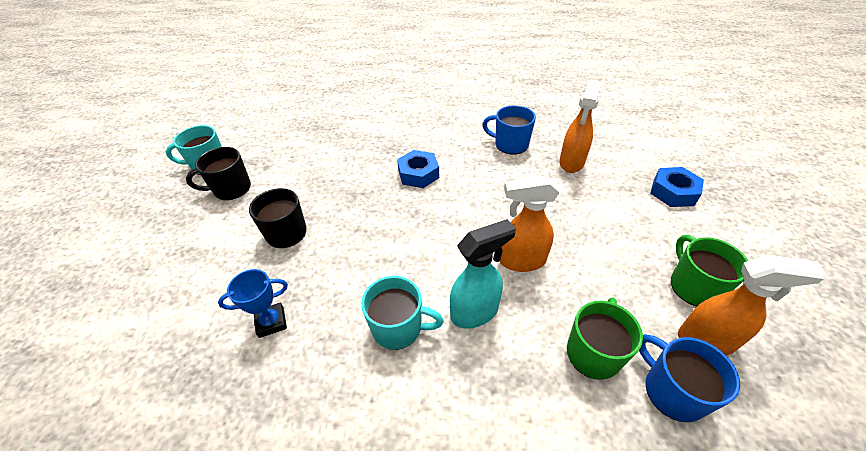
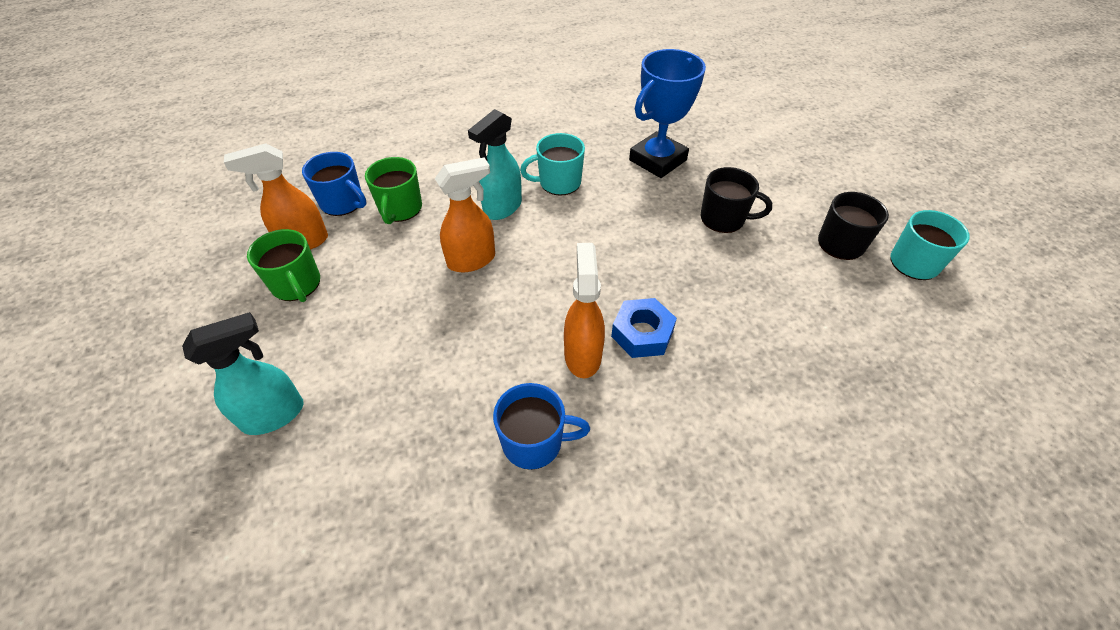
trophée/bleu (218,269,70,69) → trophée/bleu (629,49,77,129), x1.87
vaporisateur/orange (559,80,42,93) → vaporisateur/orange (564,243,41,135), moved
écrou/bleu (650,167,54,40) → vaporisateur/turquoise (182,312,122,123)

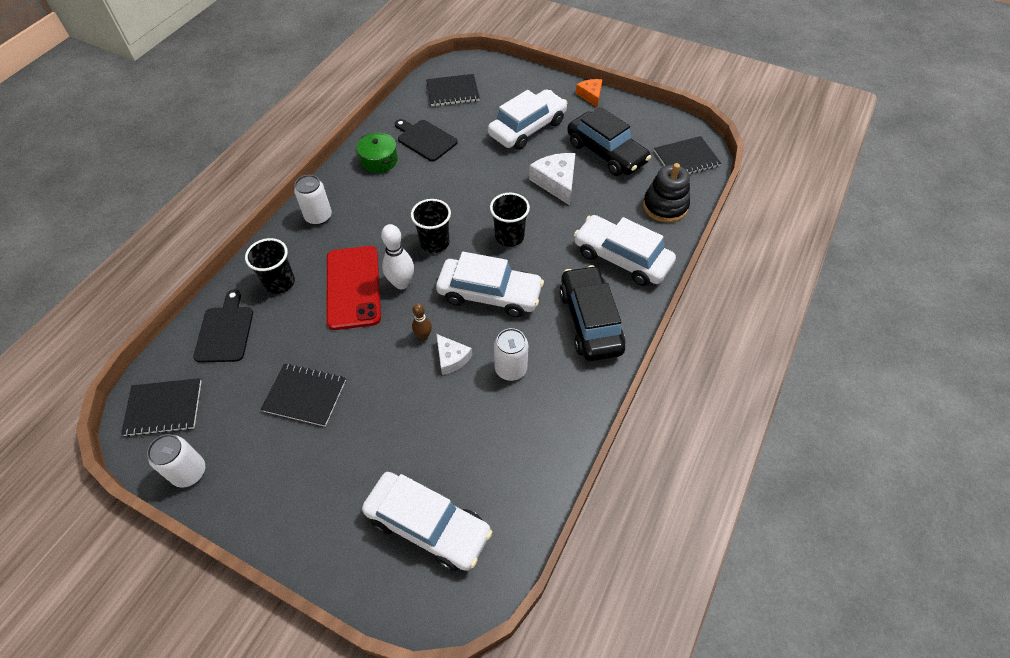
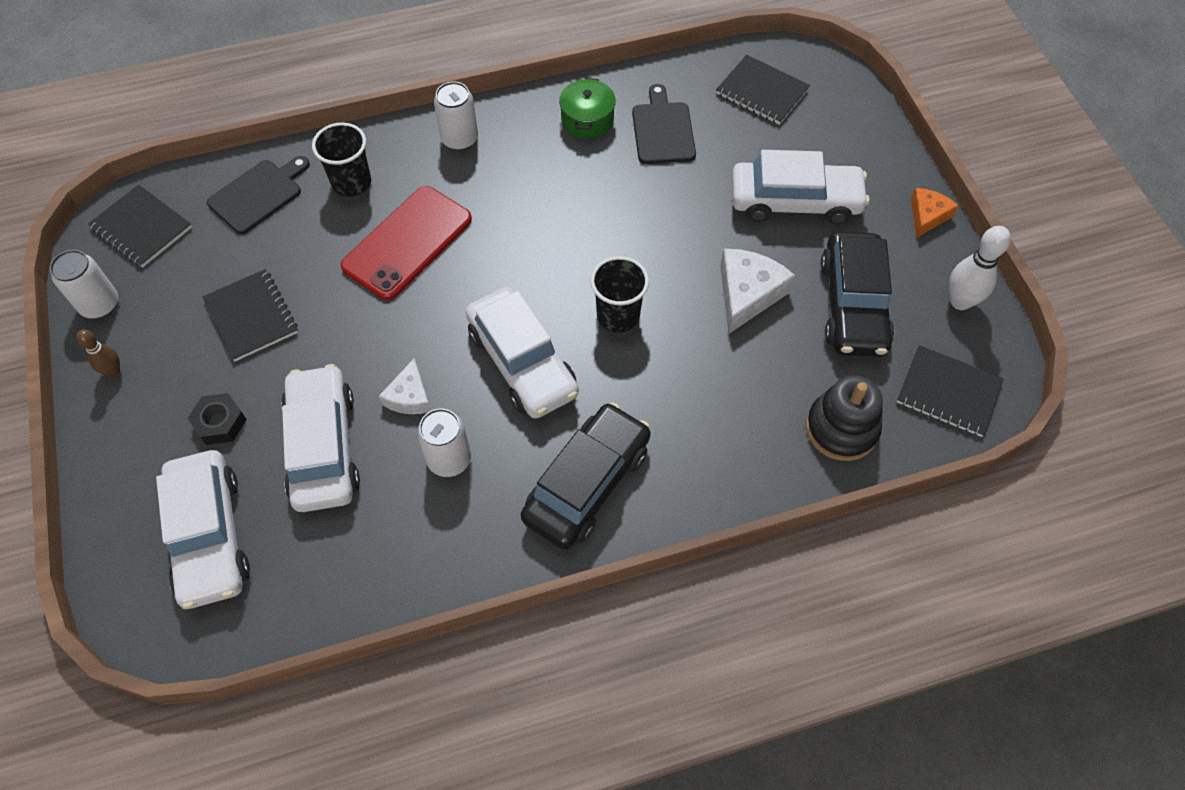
quille/blanc (381,224,33,65) → quille/blanc (949,226,62,84), moved
gobelet/noir (411,199,40,54) → -
quille/marron (412,303,20,37) → quille/marron (76,330,44,47), moved
voiture/blanc (574,215,102,71) → voiture/blanc (281,364,79,148), moved
- → écrou/noir (187,393,60,52)

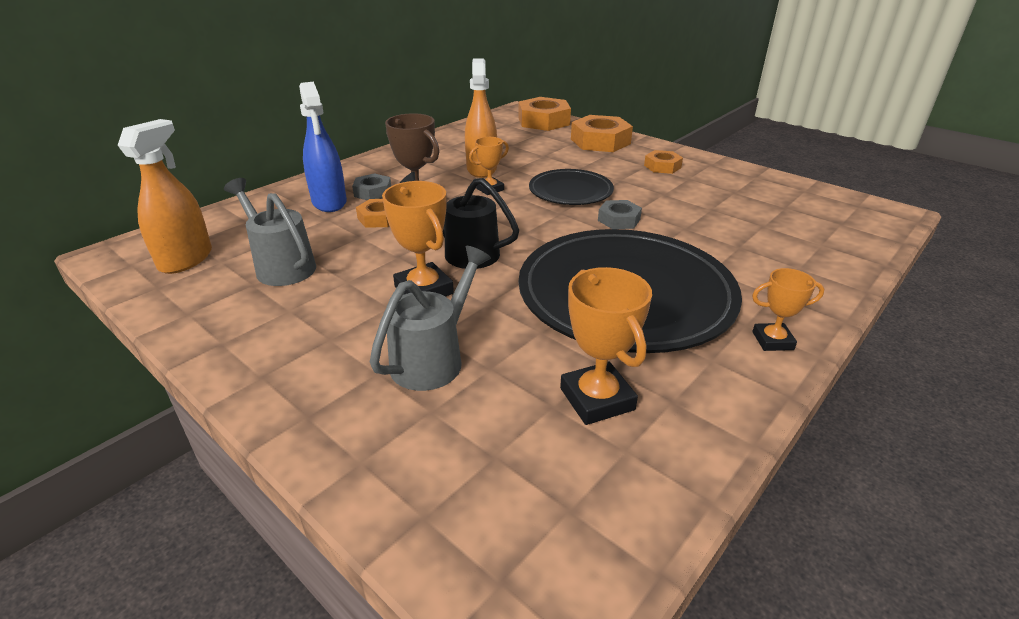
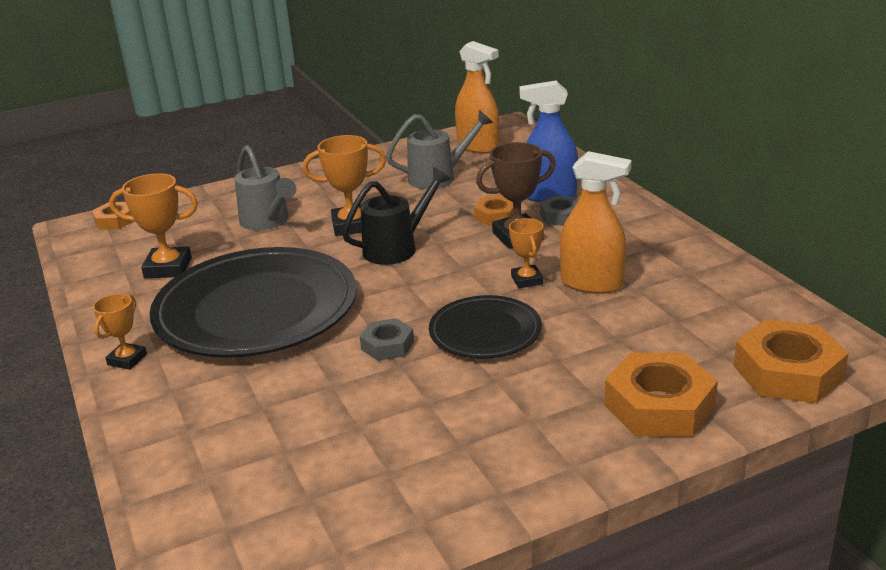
écrou/orange (644,150,39,24) → écrou/orange (92,202,40,28), moved

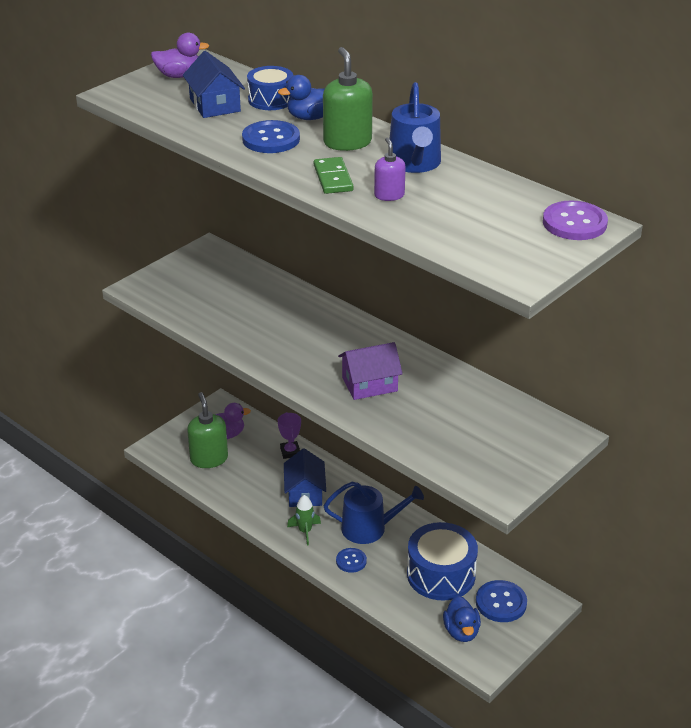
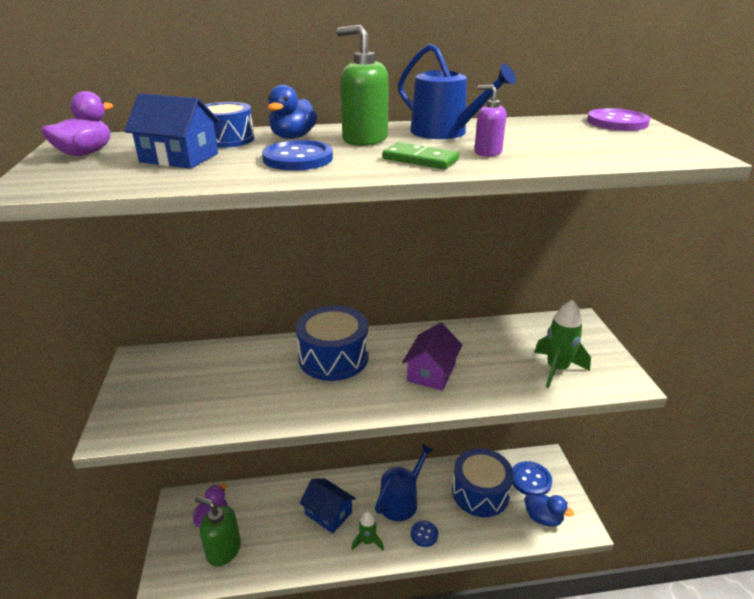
trophée/violet (278,412,23,47) → -
- → tambour/bleu (296,306,73,75)
- → fusée/vert (534,299,57,89)

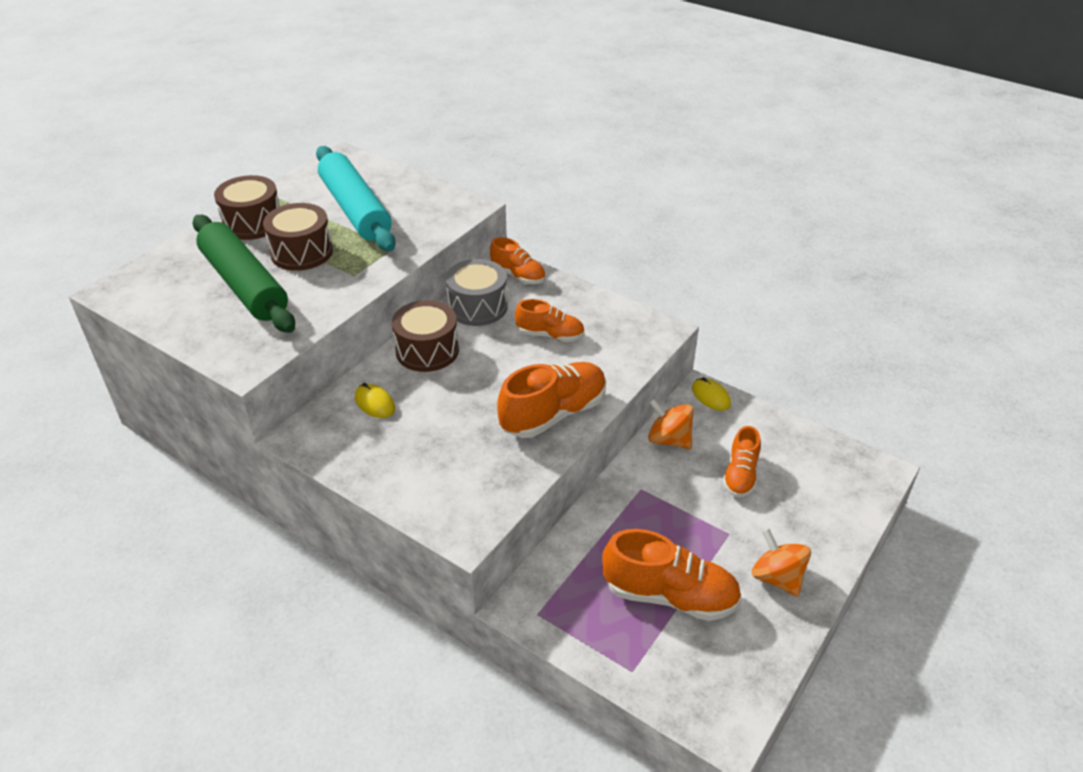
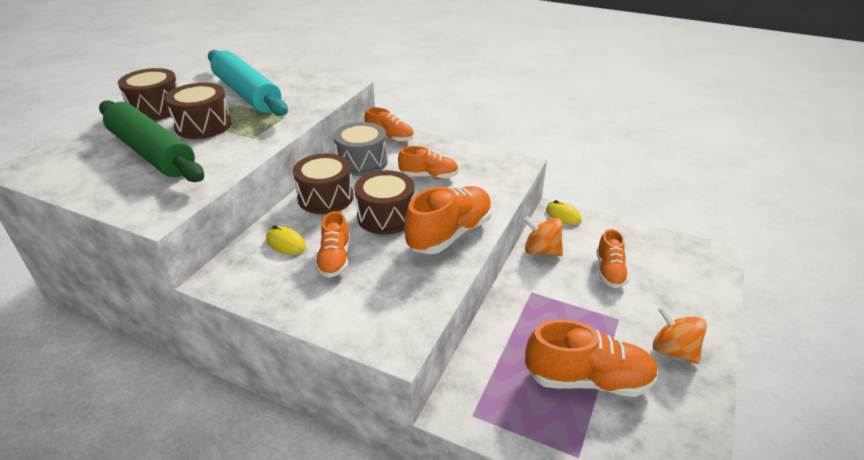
- → chaussure/orange (315,211,35,67)
- → tambour/marron (354,170,61,65)

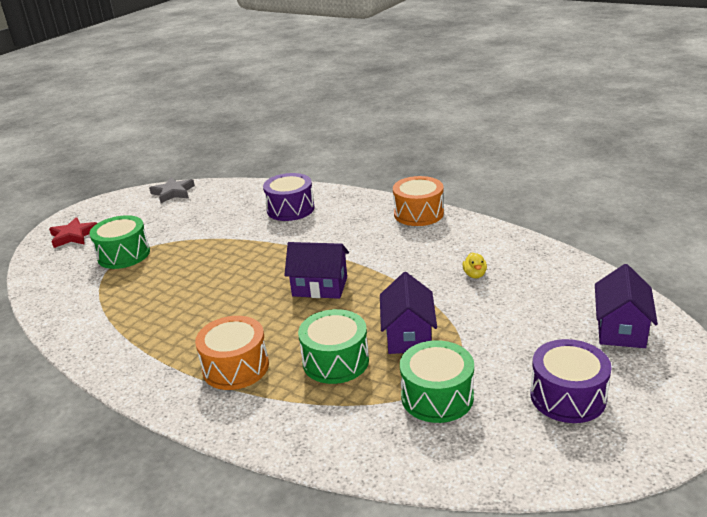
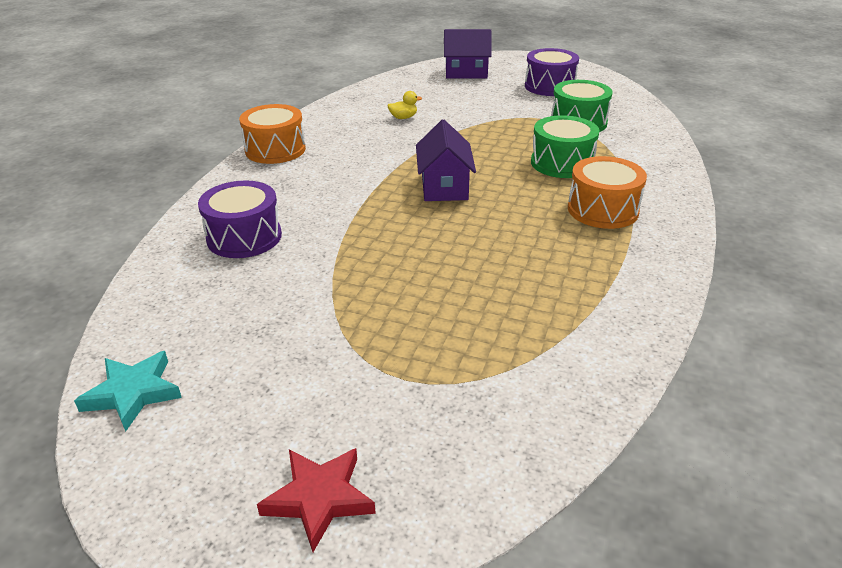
tambour/vert (89,215,61,54) → -
étoile/gris (149,177,46,26) → étoile/turquoise (74,351,108,80)
maison/violet (380,272,57,82) → -

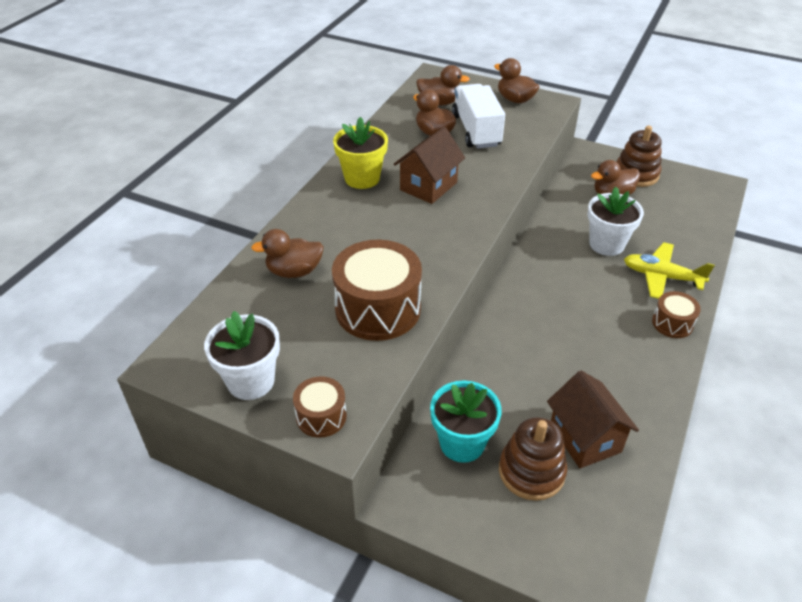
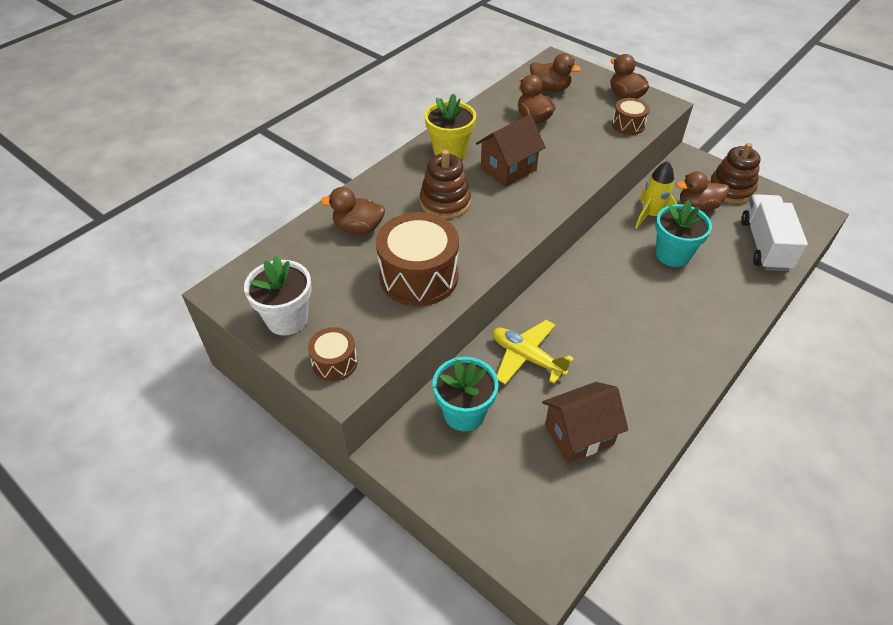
camion/blanc (452,84,53,65) → camion/blanc (741,194,67,77), moved
jouet à empiler/marron (499,417,68,84) → jouet à empiler/marron (420,150,51,69), moved
maison/marron (547,371,92,97) → maison/marron (542,382,86,81), 75 degrees clockwise
pot de fleurs/blanc (587,187,57,69) → pot de fleurs/turquoise (655,200,57,67)
avion/jaune (624,242,91,57) → avion/jaune (492,320,82,65), moved
tambour/marron (652,291,49,47) → tambour/marron (612,98,37,37), moved
- → fusée/jaune (635,161,42,68)

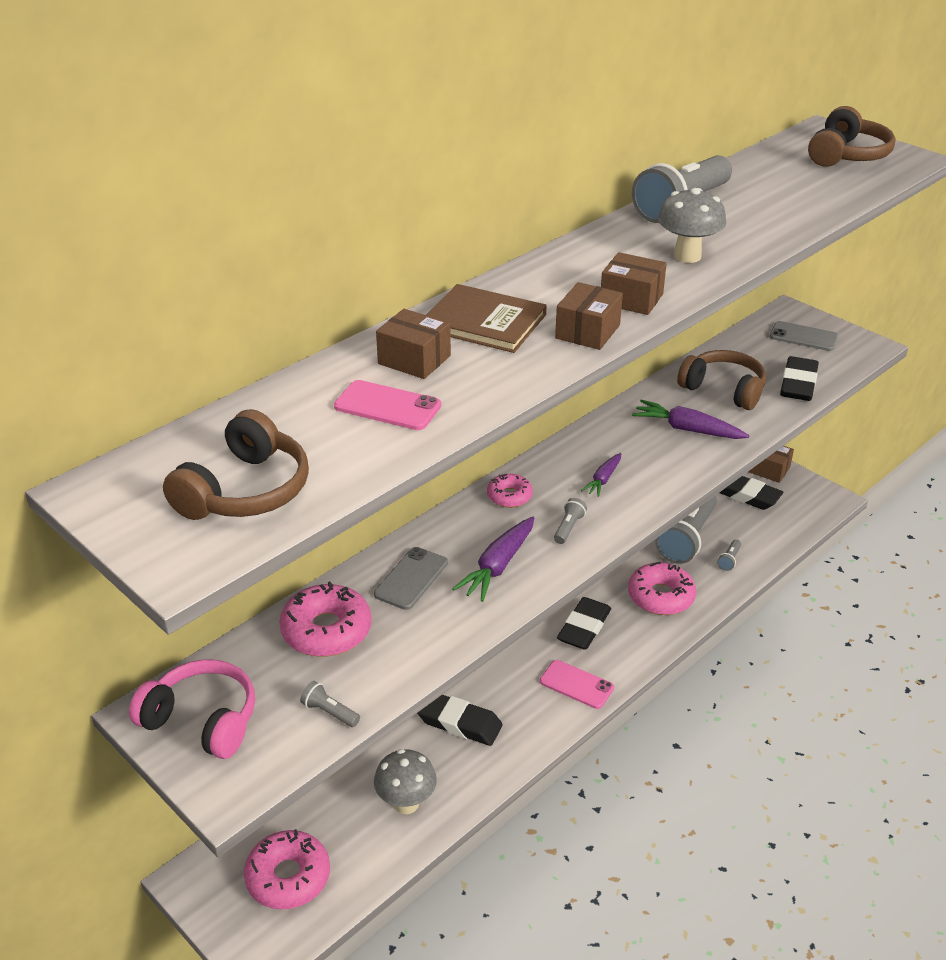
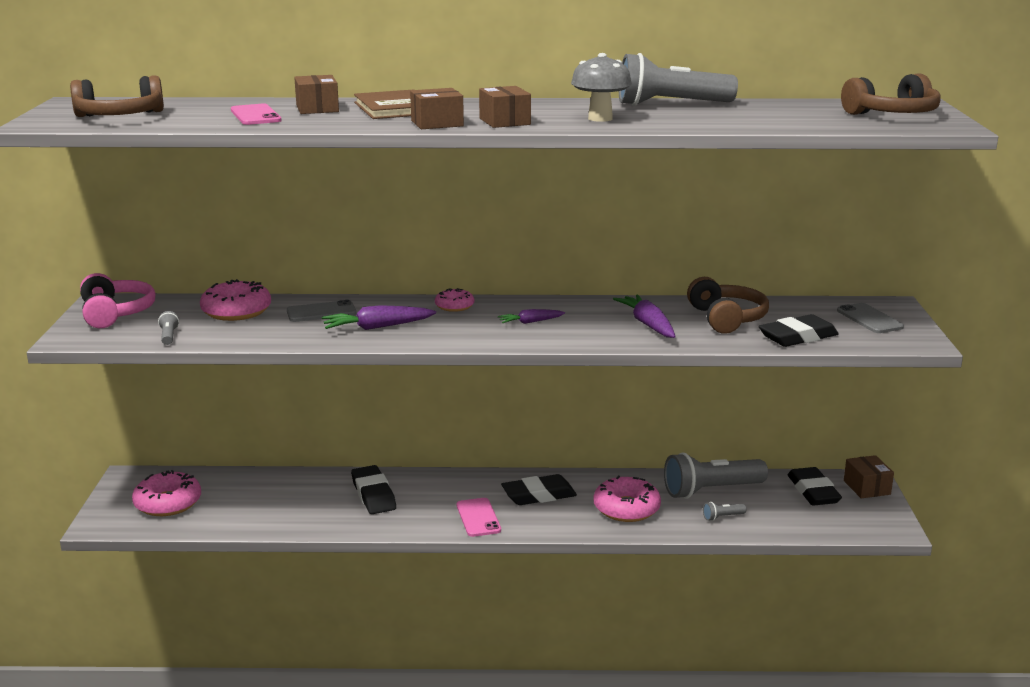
champignon/gris (374,749,63,65) → -
lampe de poche/gris (554,498,33,46) → -

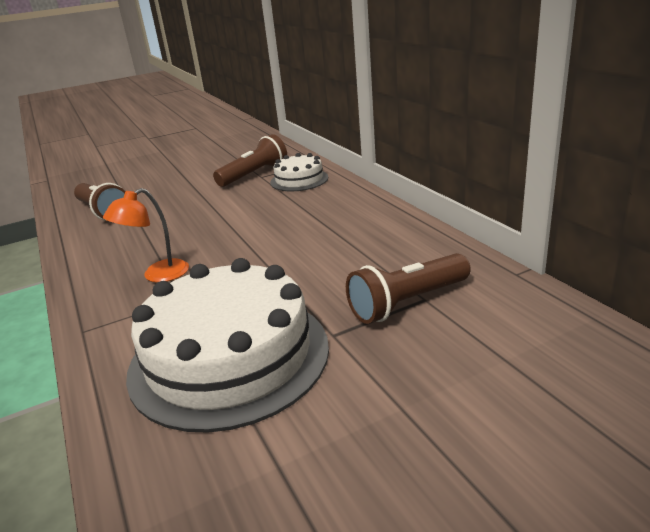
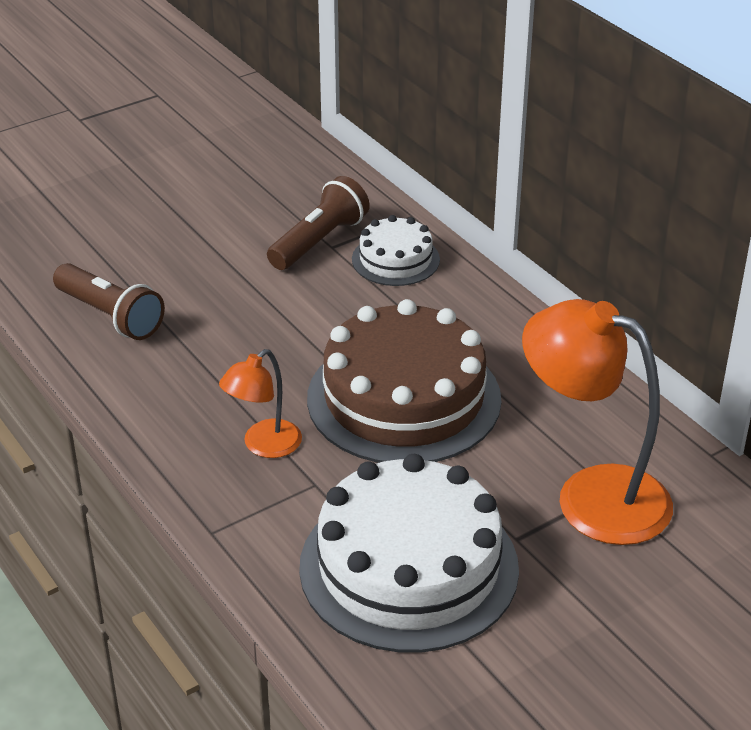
lampe de poche/marron (346,253,125,71) → lampe/orange (522,299,151,246)
- → gâteau/marron (307,299,194,164)

